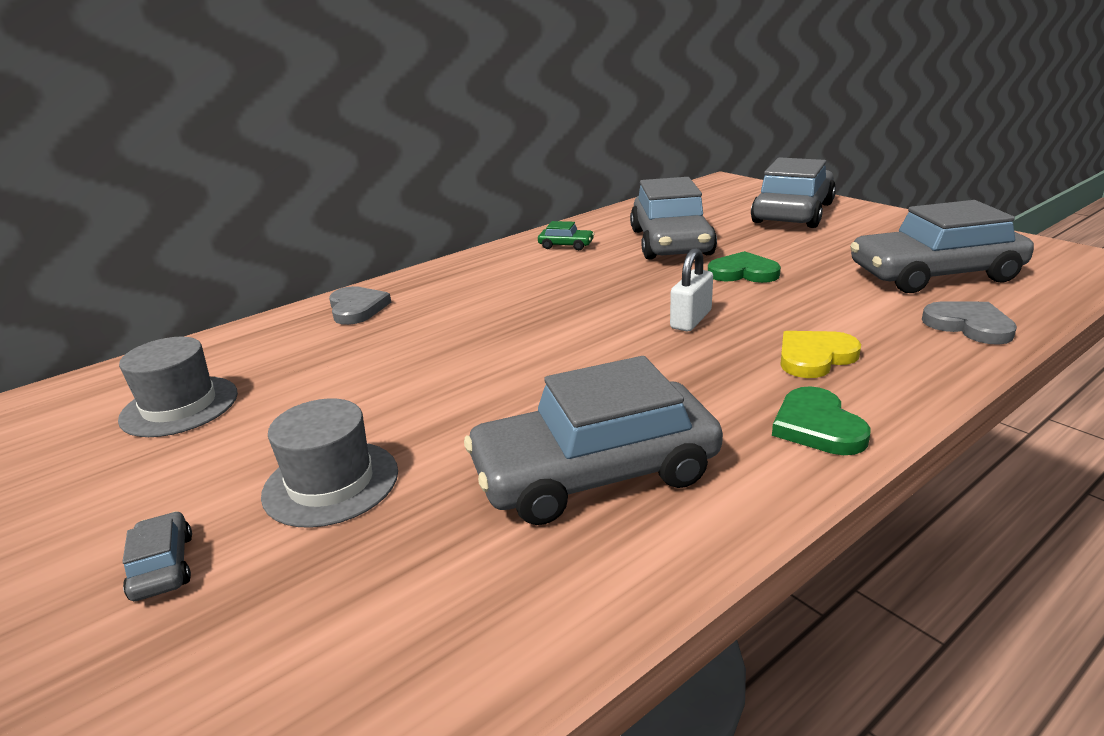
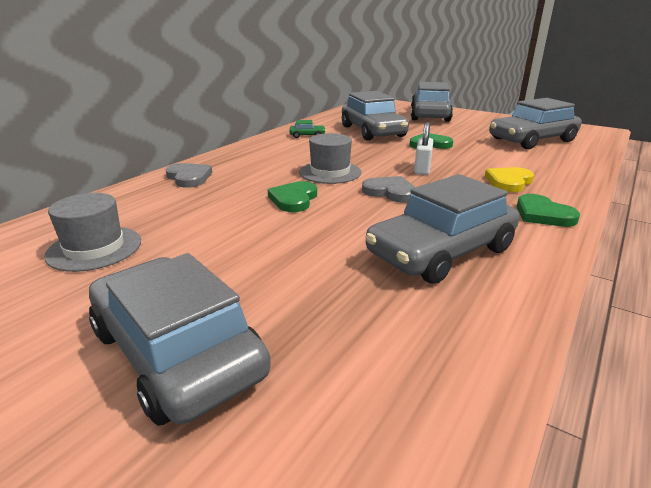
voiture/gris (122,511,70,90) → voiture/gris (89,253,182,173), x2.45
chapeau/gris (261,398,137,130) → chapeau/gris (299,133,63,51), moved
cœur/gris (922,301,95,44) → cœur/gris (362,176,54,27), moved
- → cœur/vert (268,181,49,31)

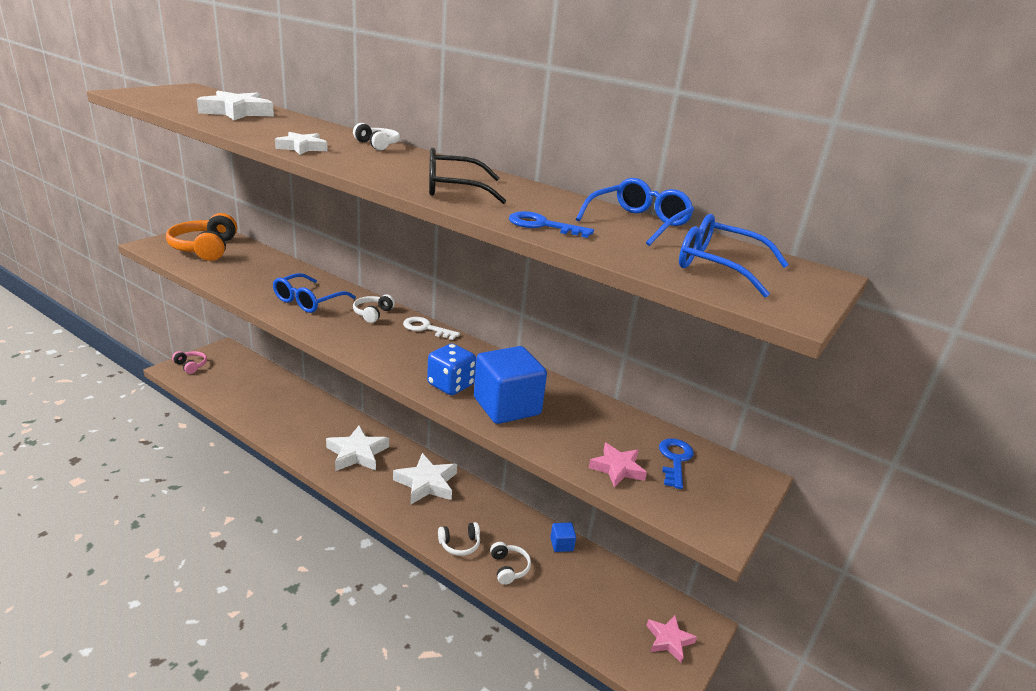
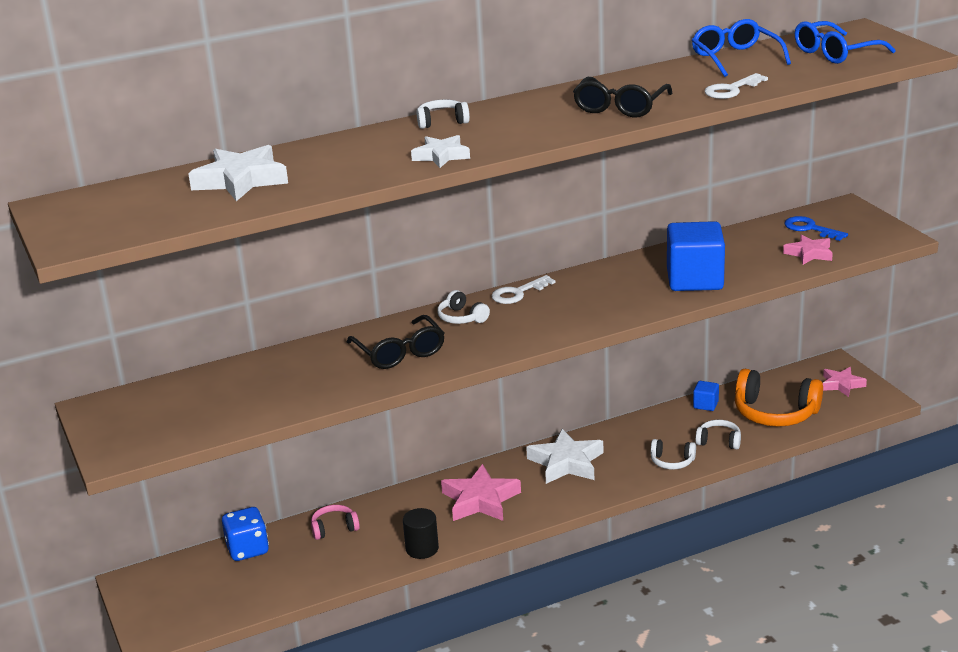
casque audio/orange (166,213,71,48) → casque audio/orange (735,369,88,58), moved
casque audio/rose (172,351,35,23) → casque audio/rose (311,505,49,35), moved
lunettes/bleu (273,273,83,40) → lunettes/noir (347,315,98,54)
étoile/blanc (326,425,63,46) → étoile/rose (441,464,80,57)
dé/bleu (427,344,49,51) → dé/bleu (222,507,47,54), moved
casque audio/blanc (438,522,42,34) → casque audio/blanc (651,439,45,31), 90 degrees clockwise
clé/bleu (509,211,85,27) → clé/blanc (705,73,63,26)
- → cylindre/noir (403,508,36,51)

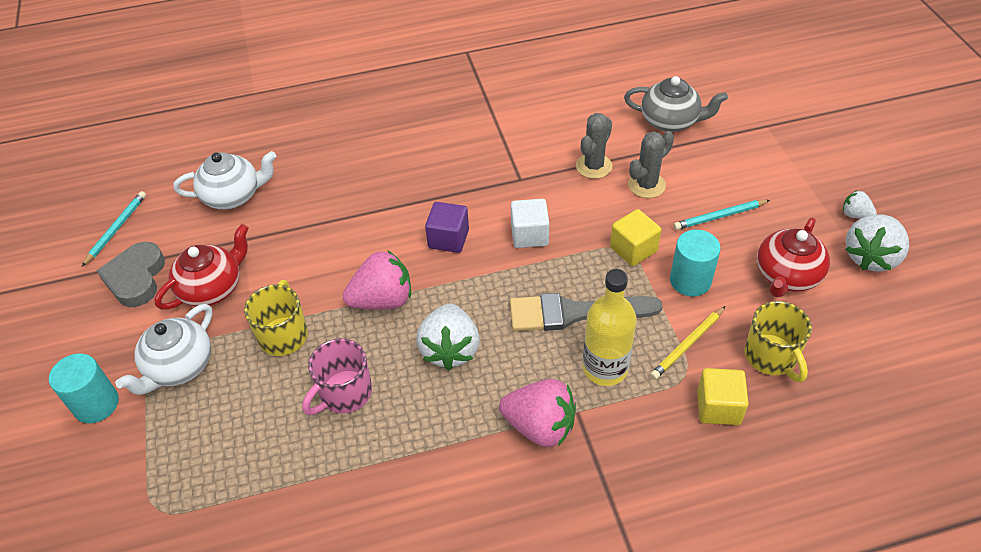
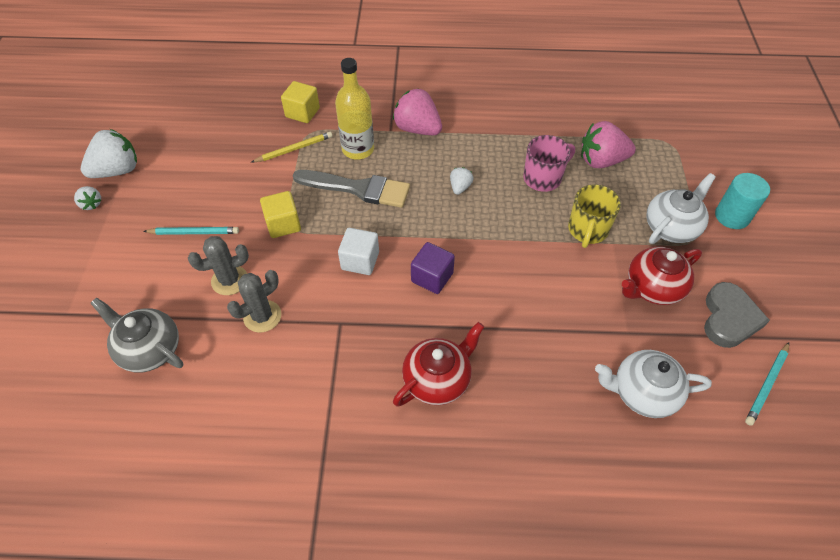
fraise/rose (343,250,68,60) → fraise/rose (581,121,55,47), moved
fraise/blanc (416,304,64,66) → fraise/blanc (450,167,24,28), x0.50
cylindre/turquoise (670,230,51,66) → -
tasse/jaune (745,301,67,81) → -
théière/rouge (757,218,73,79) → théière/rouge (393,322,91,85), moved

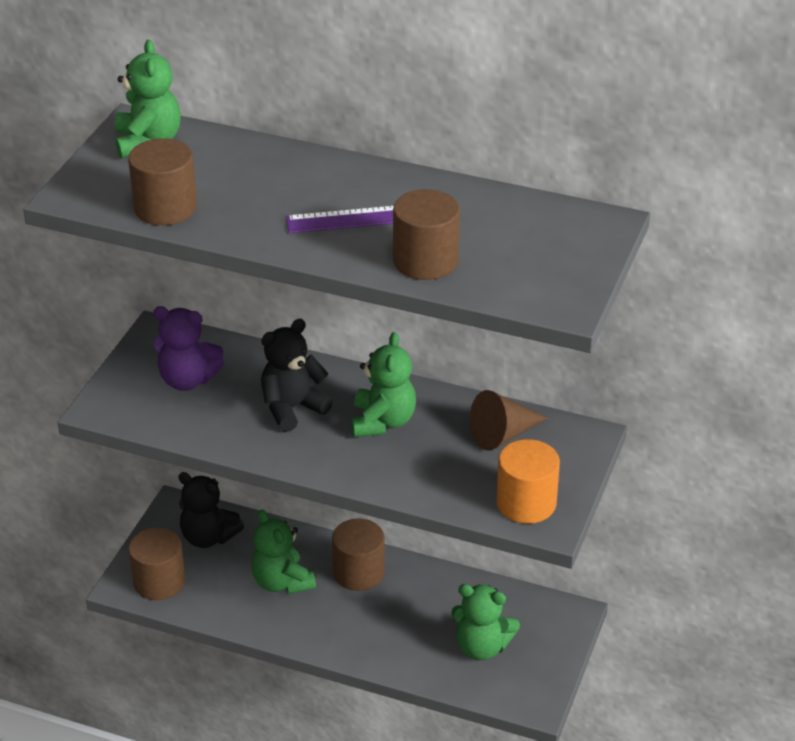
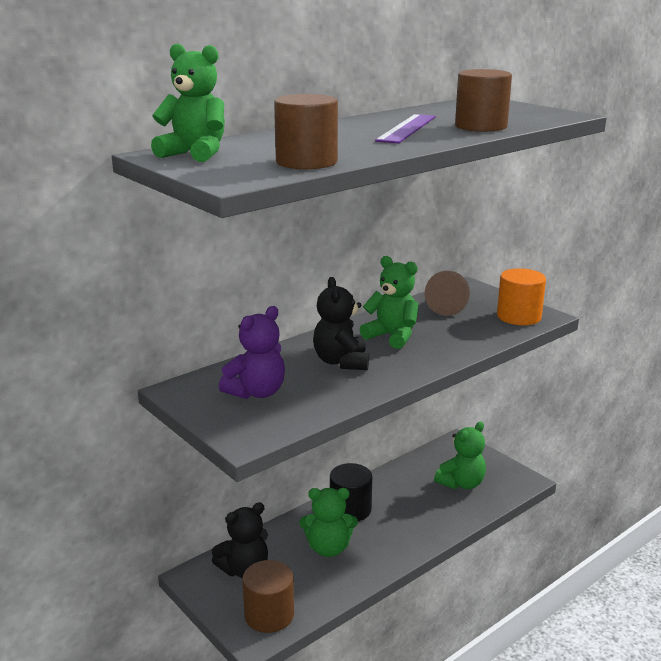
cylindre/marron (332,518,53,73) → cylindre/noir (330,463,42,58)

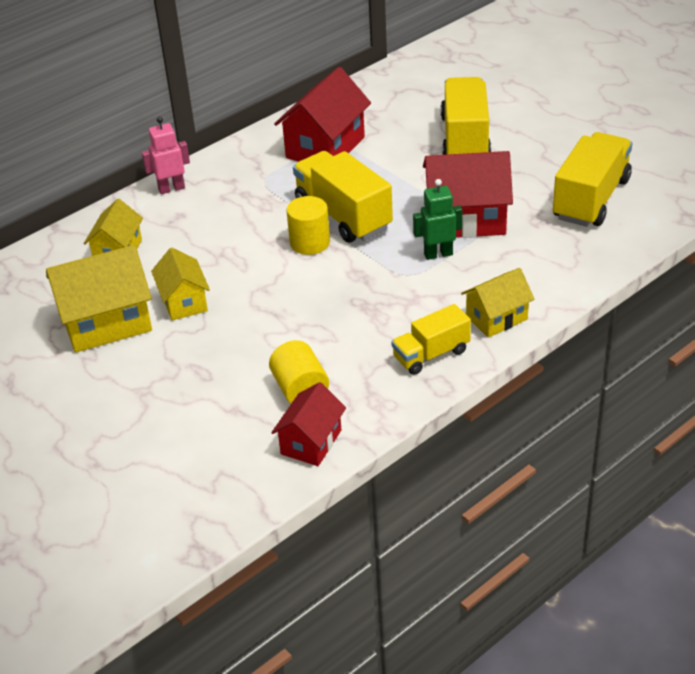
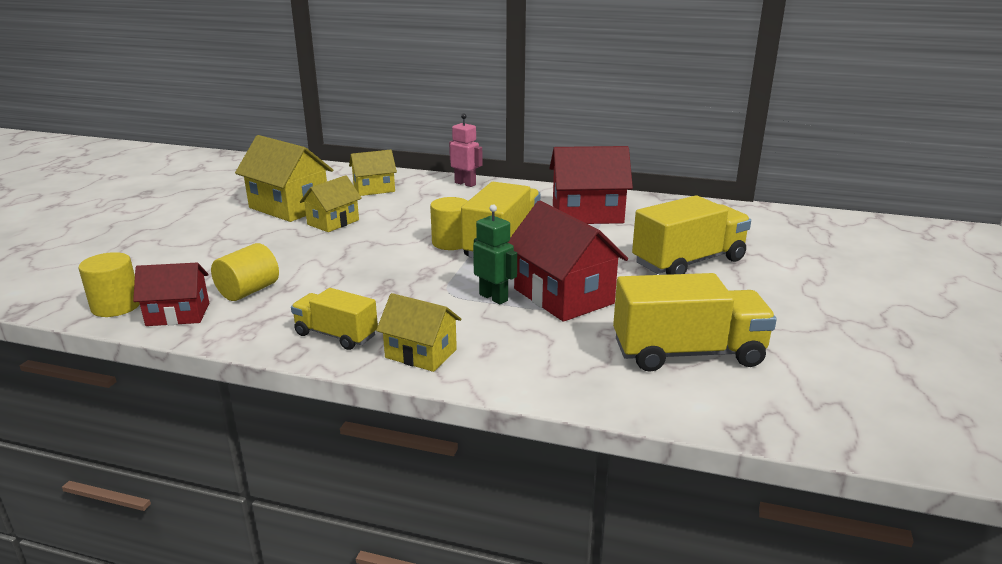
- → cylindre/jaune (78,252,62,65)

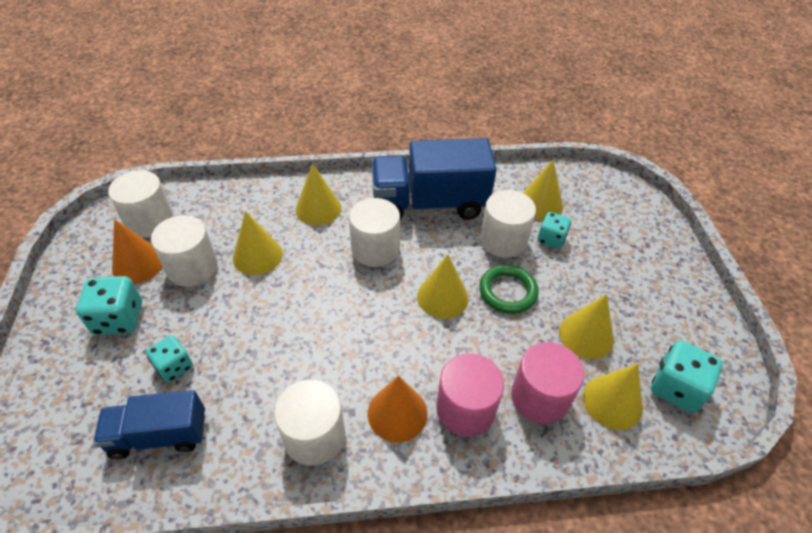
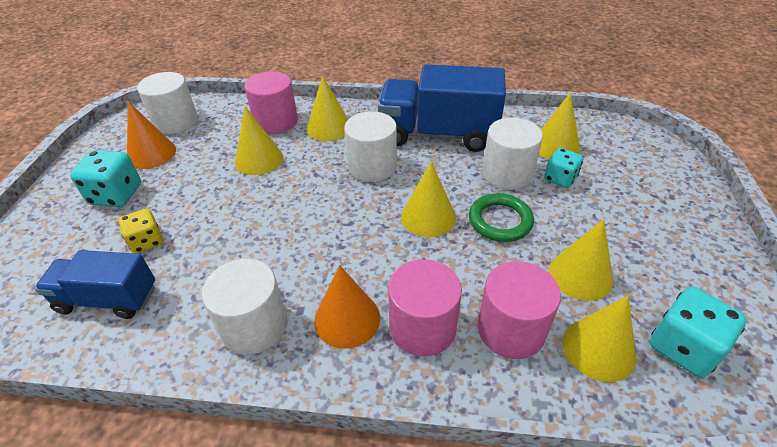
dé/turquoise (146,335,47,47) → dé/jaune (119,208,44,46)
cylindre/blanc (151,215,67,72) → -
- → cylindre/rose (244,71,54,63)

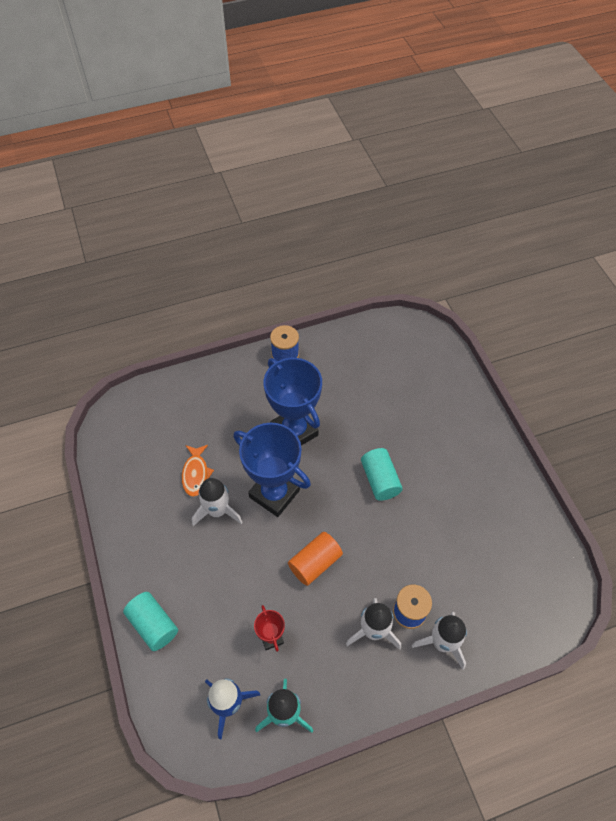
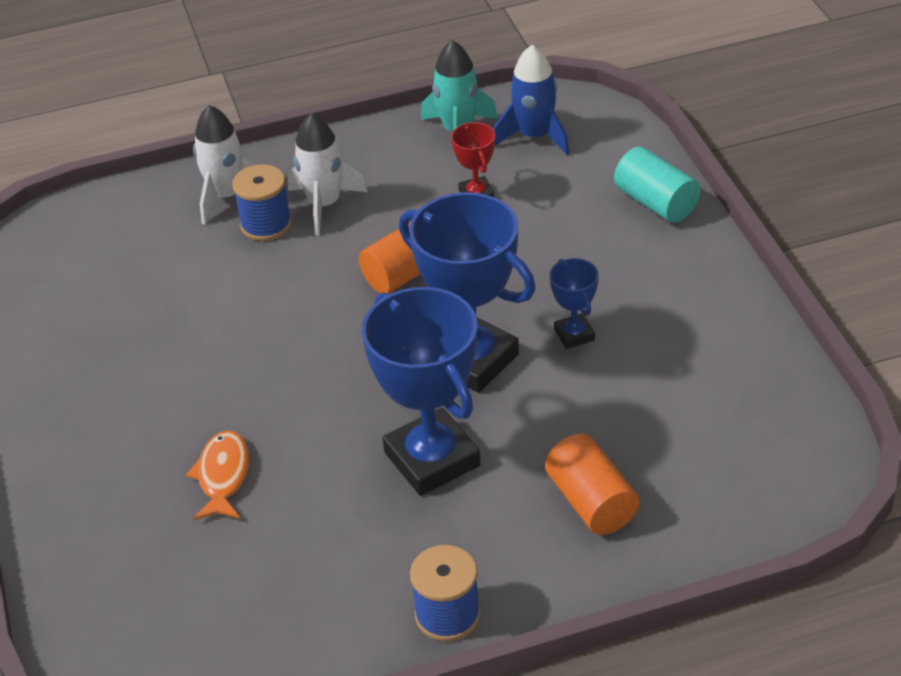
poisson/orange (182,445,32,52) → poisson/orange (186,430,63,90), moved
fusée/blanc (192,478,51,48) → trophée/bleu (550,258,49,91)
cylindre/turquoise (361,448,42,53) → -
- → cylindre/orange (545,434,94,101)

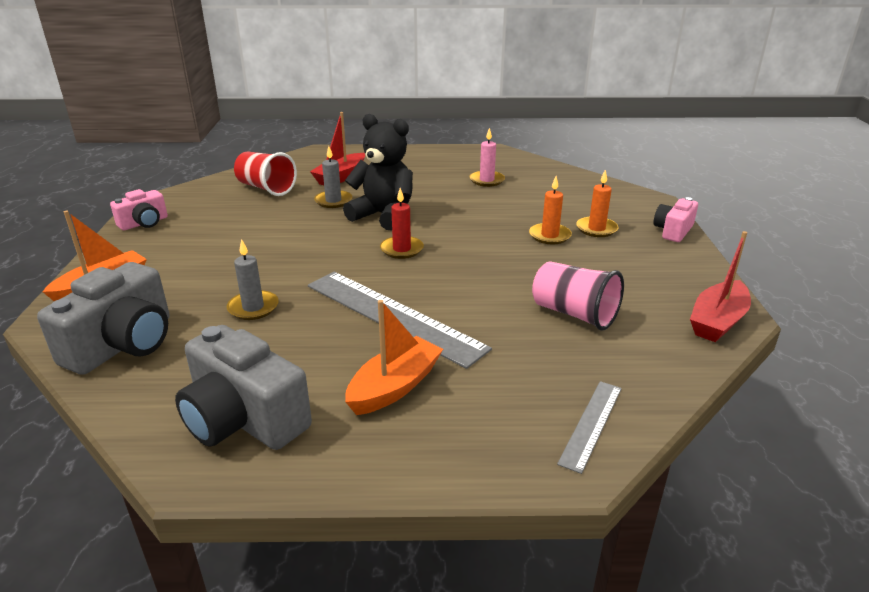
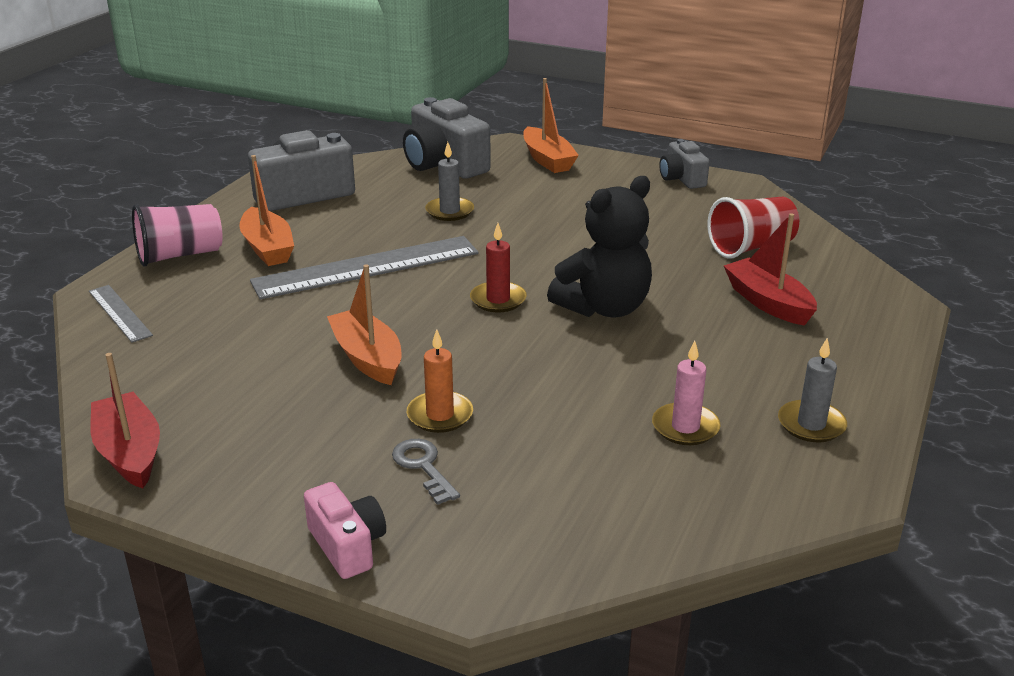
appareil photo/rose (110,189,58,41) → appareil photo/gris (659,139,51,50)
bougie/gris (314,146,38,62) → bougie/gris (778,338,69,104), moved
gobelet/rose (532,261,92,70) → gobelet/rose (132,204,91,63), moved
bougie/orange (576,170,43,67) → clé/gris (392,439,68,66)
- → bateau/orange (327,264,75,121)

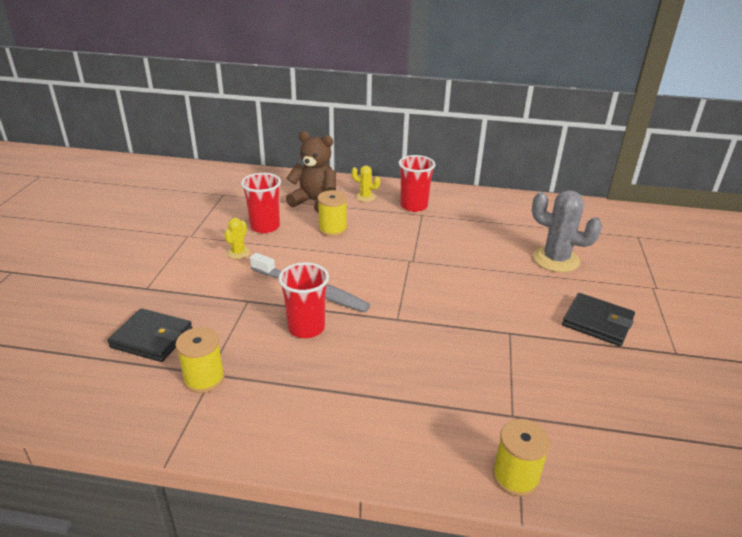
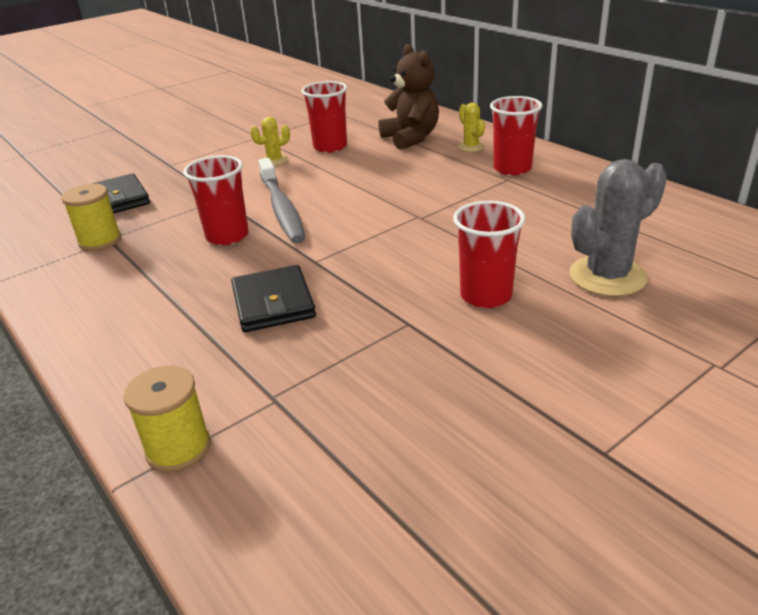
bobine/jaune (317,190,30,47) → -
cactus/gris (532,190,70,82) → cactus/gris (569,159,98,137), 75 degrees clockwise
portefeuille/noir (562,293,73,53) → portefeuille/noir (231,265,85,67), moved
- → gobelet/rouge (453,201,73,107)

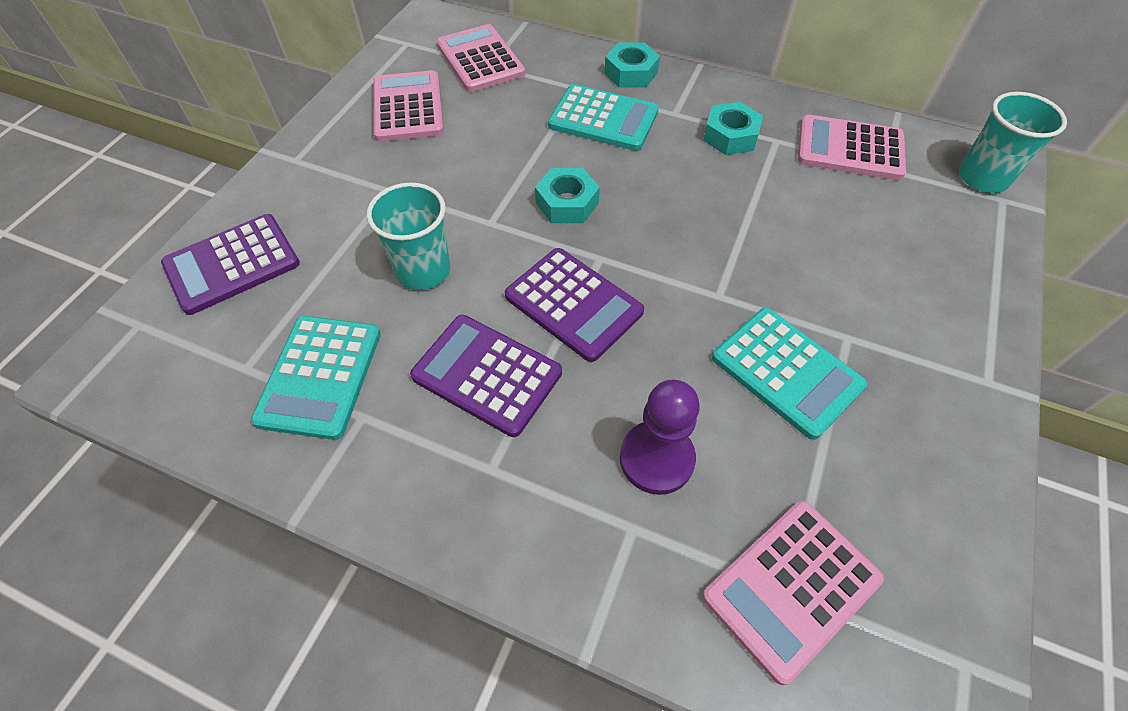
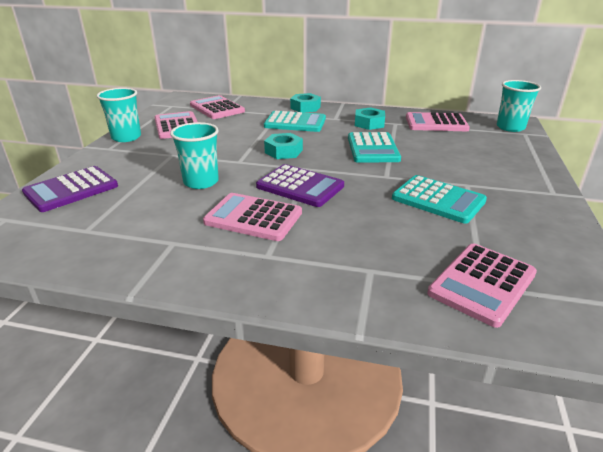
calculatrice/turquoise (251,316,130,124) → calculatrice/turquoise (348,132,53,31), moved
calculatrice/violet (410,315,152,122) → calculatrice/rose (203,193,99,48)
pion/violet (620,380,80,115) → -
- → gobelet/turquoise (97,88,44,54)

